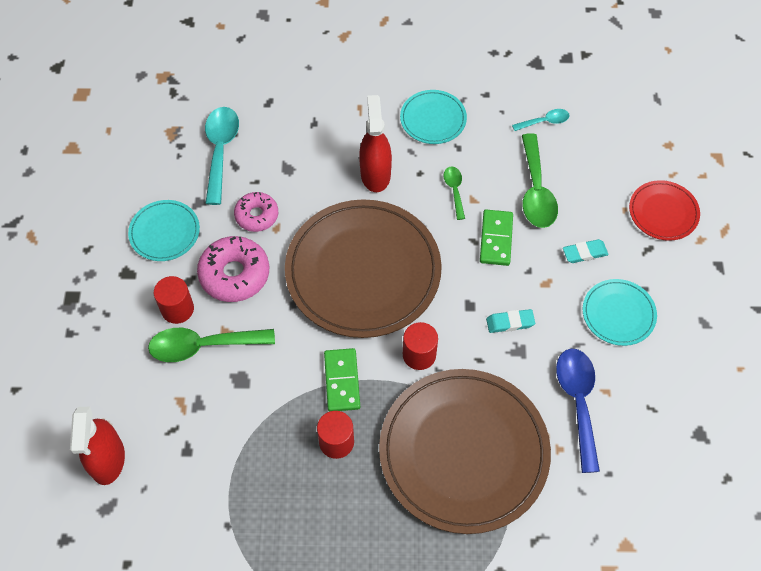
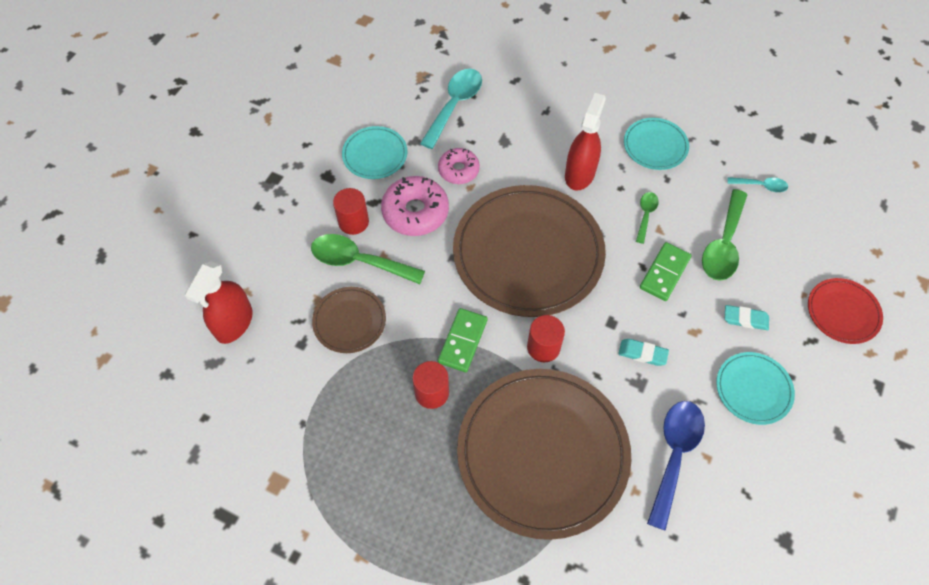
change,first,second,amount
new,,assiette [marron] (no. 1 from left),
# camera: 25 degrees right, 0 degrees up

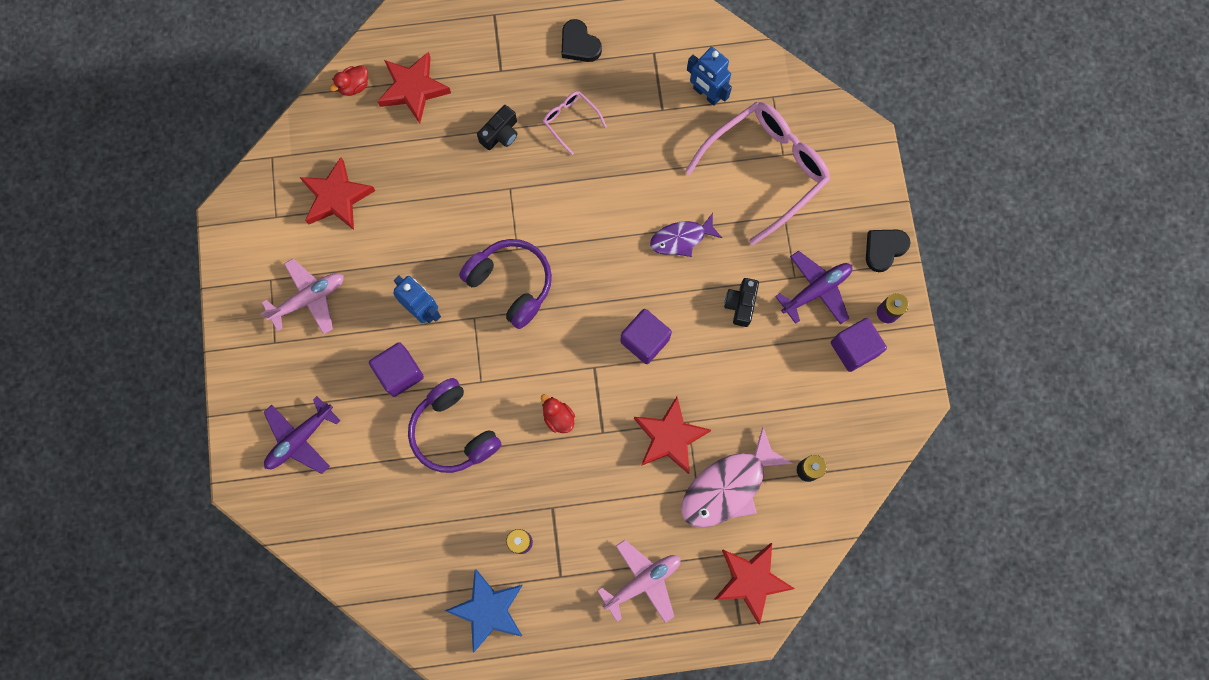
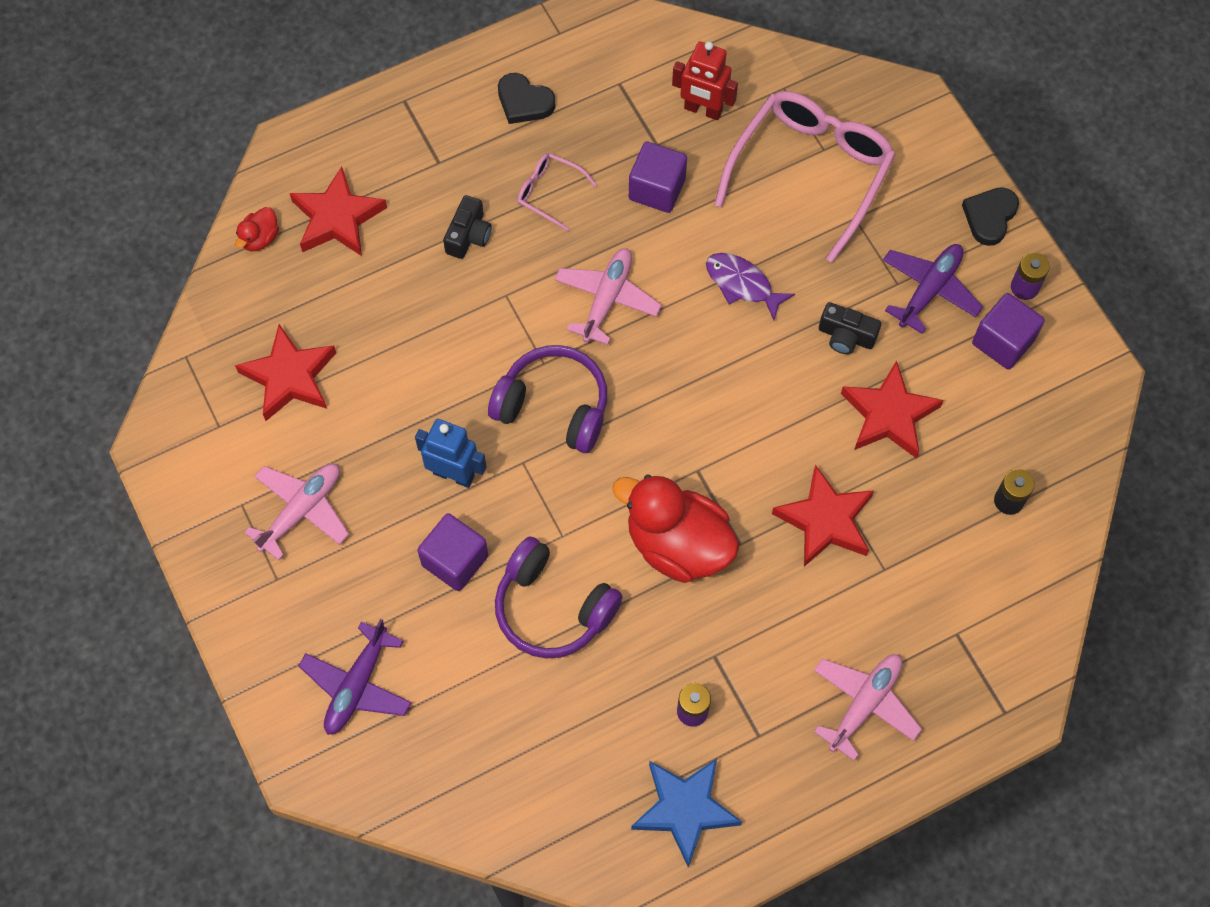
change,first,second,amount
gone,poisson [rose],,
new,,avion [rose] (no. 2 from left),
shifted,cube [violet] (no. 2 from left),,
shifted,étoile [rouge] (no. 4 from left),,
repainted,robot [bleu] (no. 2 from left),robot [rouge],
rotated,poisson [violet],,75 degrees clockwise
rotated,appareil photo [noir] (no. 2 from left),,60 degrees counterclockwise
scaled,canard [rouge] (no. 2 from left),,x2.28
# camera: 20 degrees left, 10 degrees down

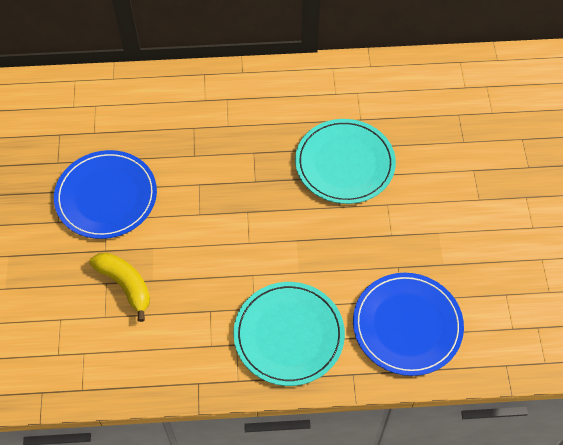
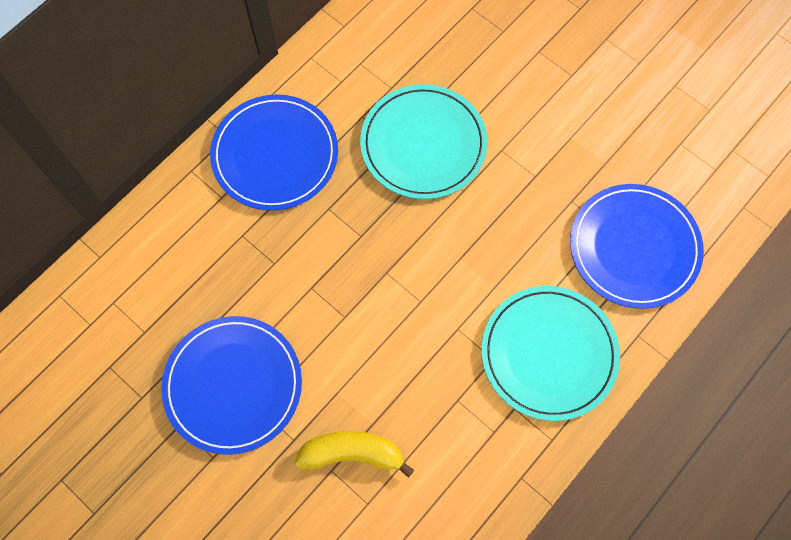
change,first,second,amount
new,,assiette [bleu] (no. 2 from left),
# camera: 45 degrees left, 10 degrees up

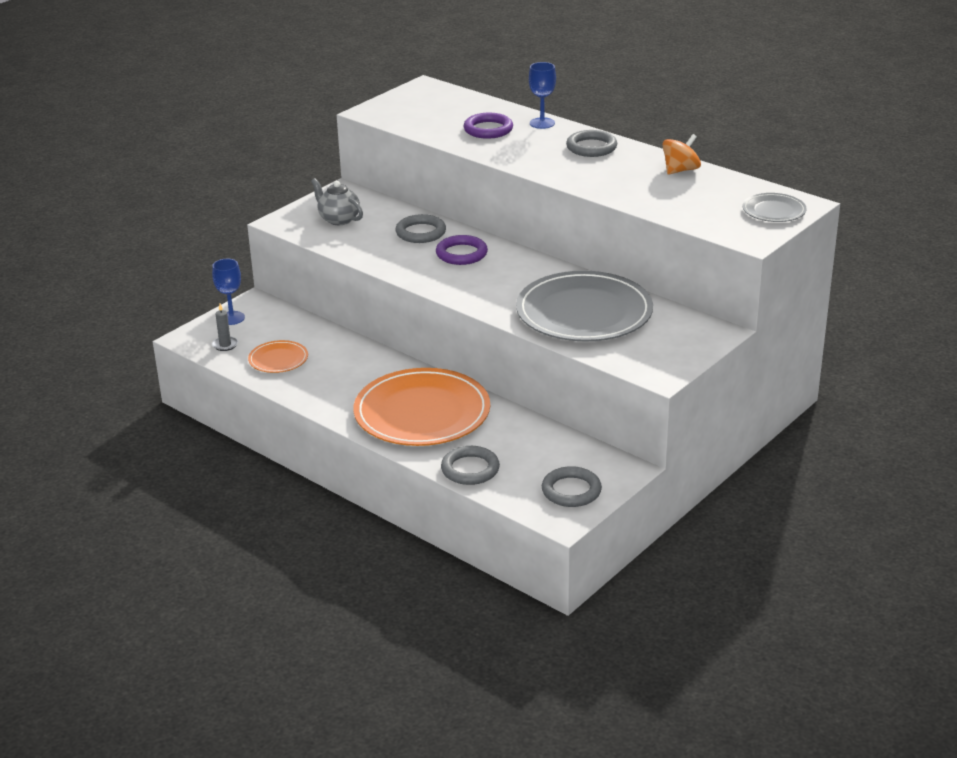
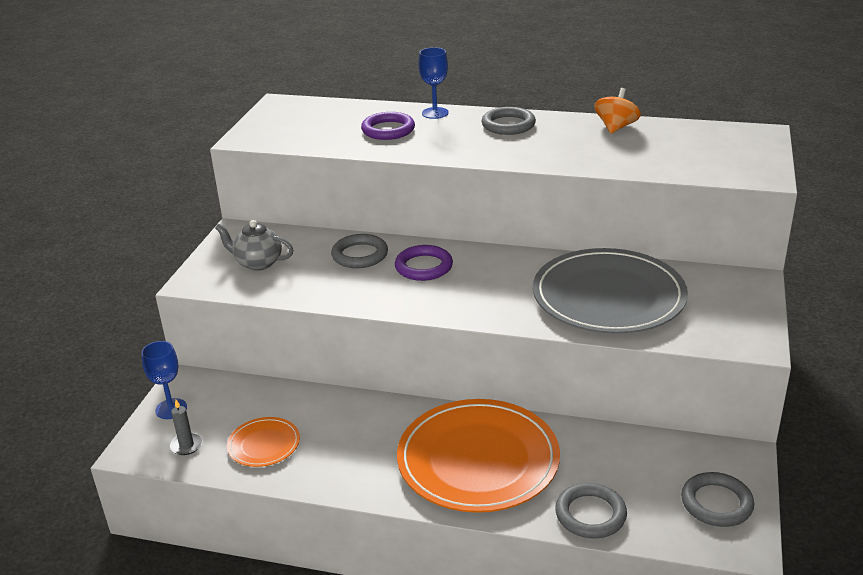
change,first,second,amount
gone,assiette [gris] (no. 2 from left),,
# camera: 25 degrees left, 0 degrees up

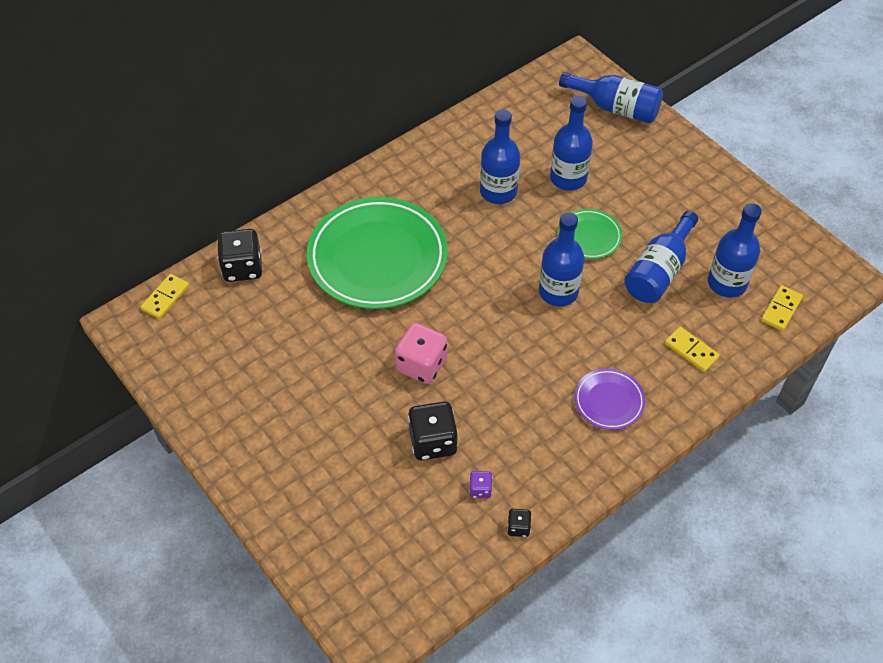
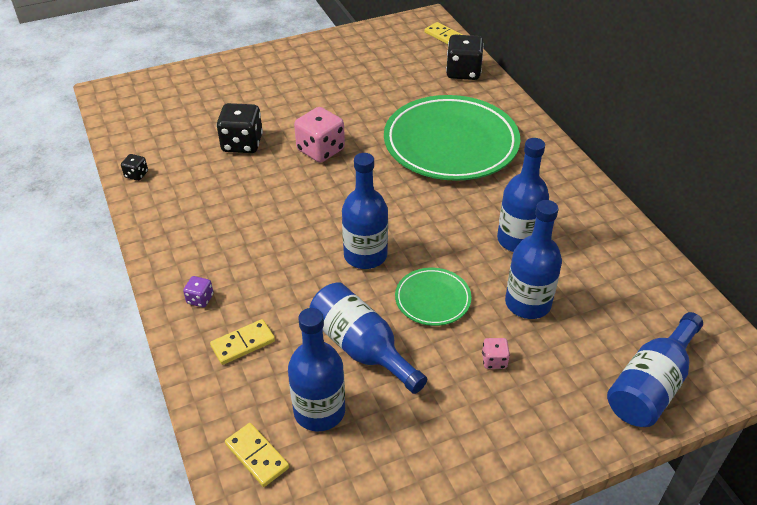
change,first,second,amount
gone,assiette [violet],,
new,,dé [rose] (no. 2 from left),
shifted,dé [violet],,
# camera: 105 degrees right, 10 degrees down

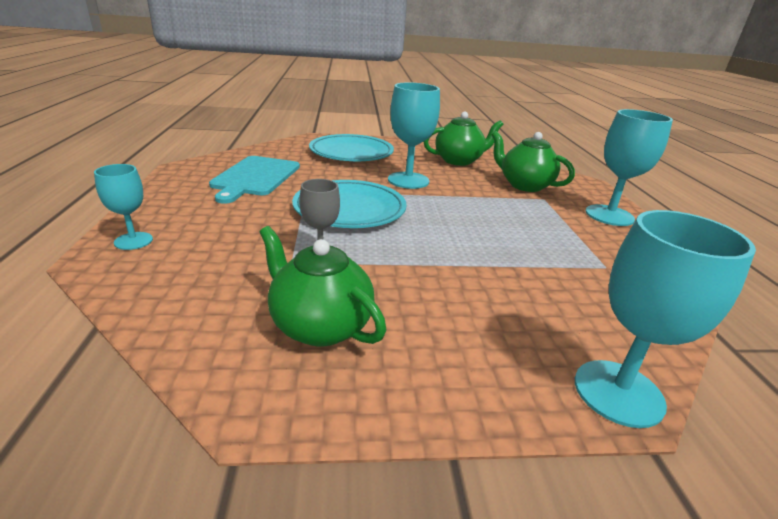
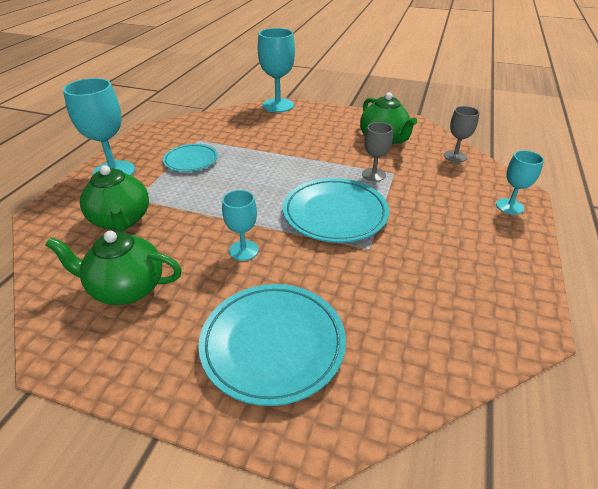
change,first,second,amount
gone,planche à découper [turquoise],,
new,,assiette [turquoise] (no. 1 from left),
new,,verre à pied [gris] (no. 2 from left),
scaled,verre à pied [turquoise] (no. 2 from left),,x0.58
# camera: 155 degrees left, 10 degrees up

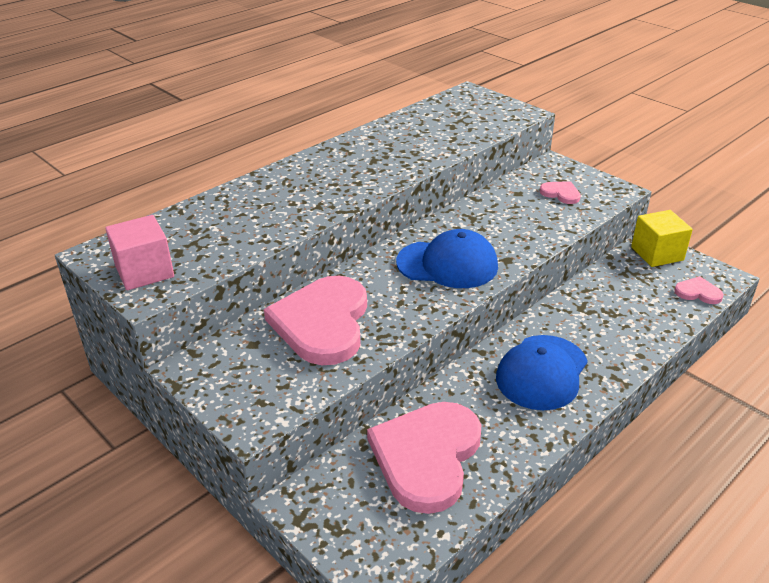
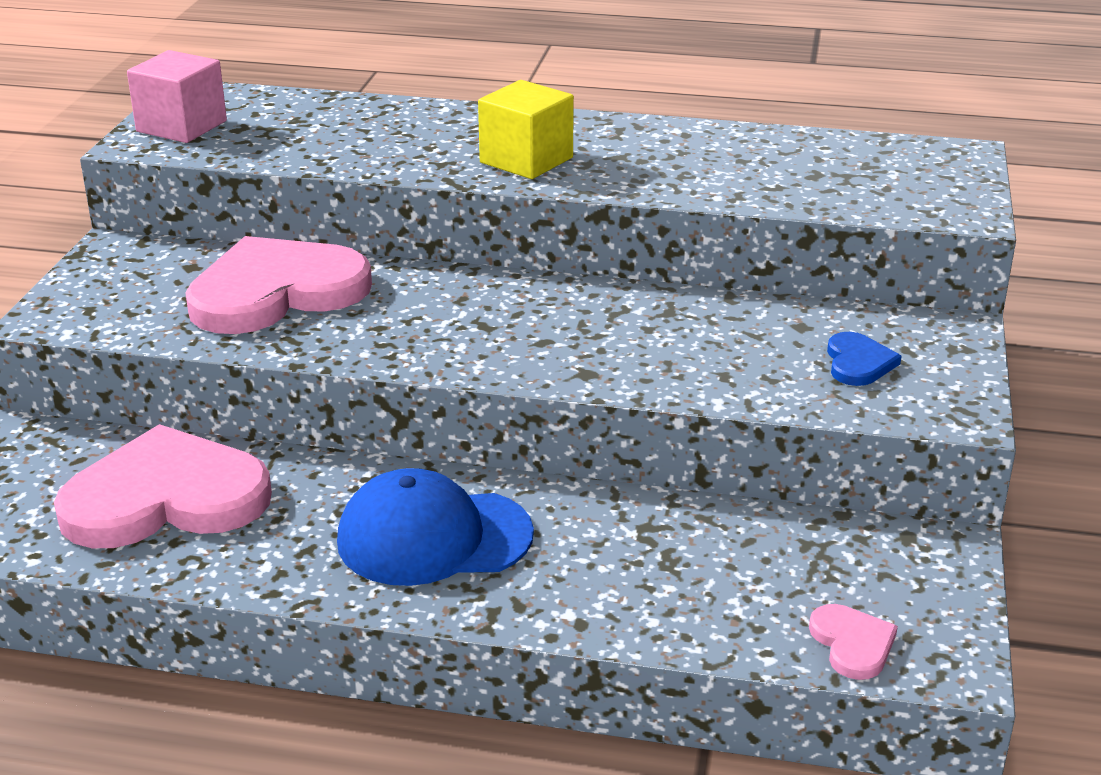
change,first,second,amount
gone,casquette [bleu] (no. 1 from left),,
shifted,cube [jaune],,
repainted,cœur [rose] (no. 3 from left),cœur [bleu],
# camera: 55 degrees right, 5 degrees down

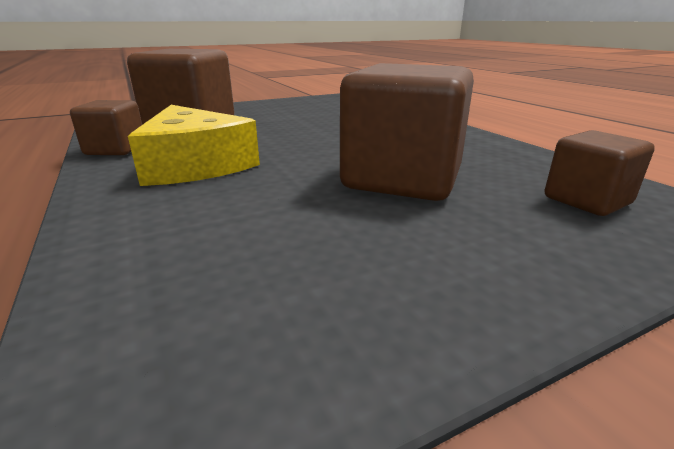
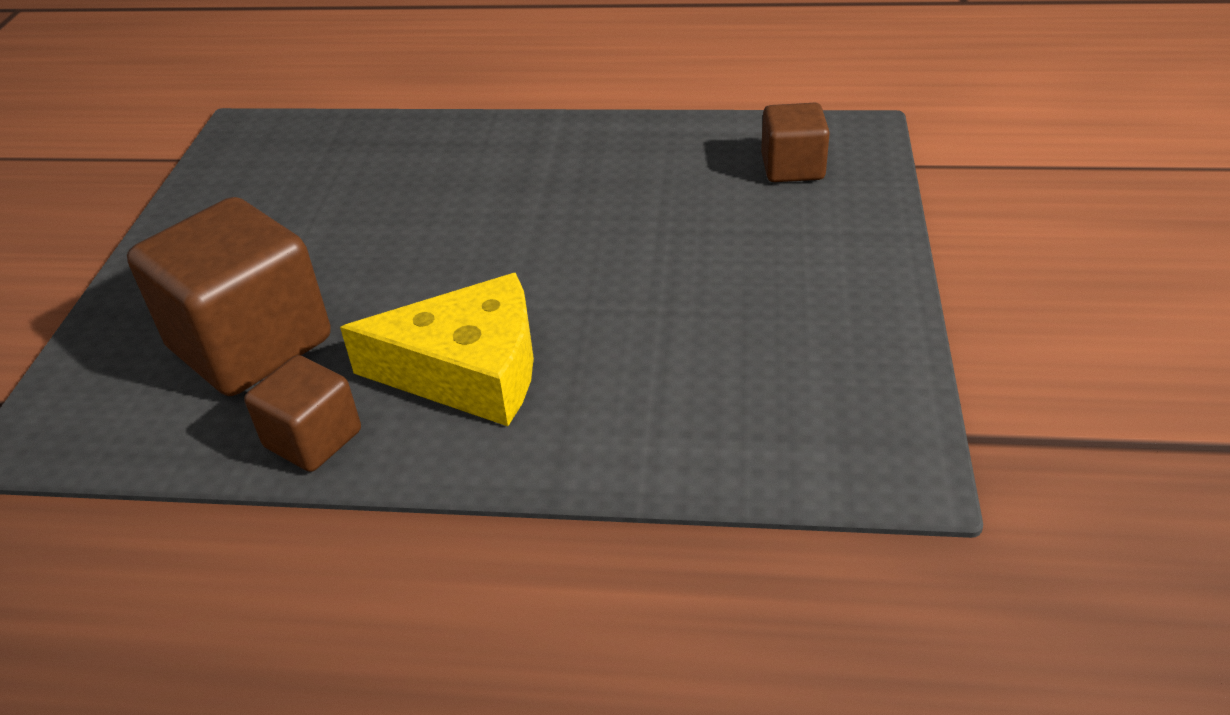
change,first,second,amount
gone,cube [marron] (no. 3 from left),,
# camera: 55 degrees left, 15 degrees up

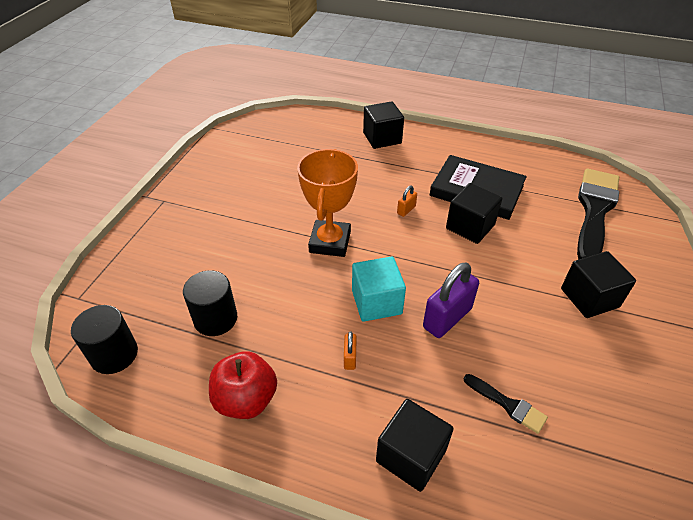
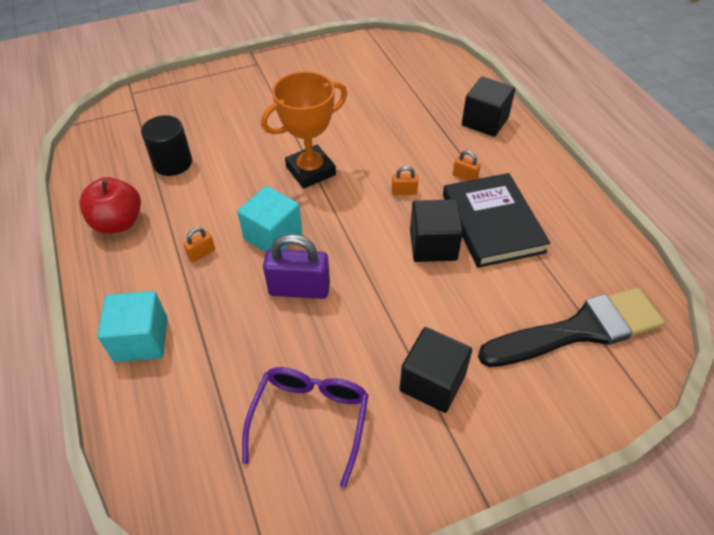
change,first,second,amount
gone,cylindre [noir] (no. 1 from left),,
gone,pinceau [noir] (no. 1 from left),,
new,,lunettes [violet],
new,,cadenas [orange] (no. 3 from left),
repainted,cube [noir] (no. 2 from left),cube [turquoise] (no. 1 from left),
# camera: 50 degrees right, 5 degrees up

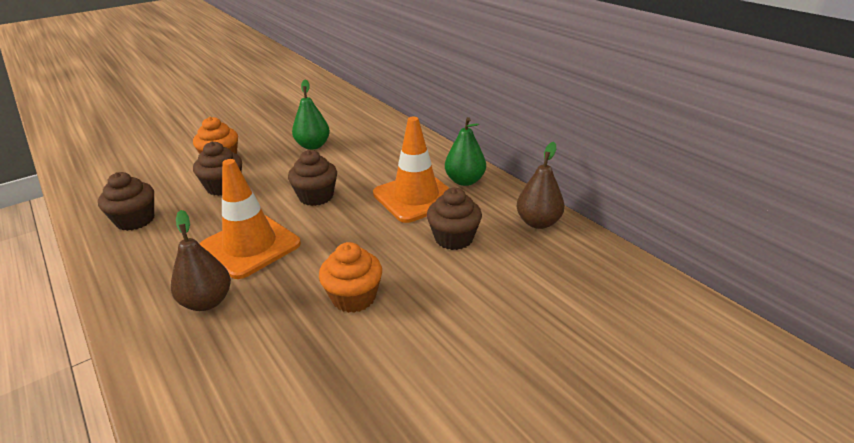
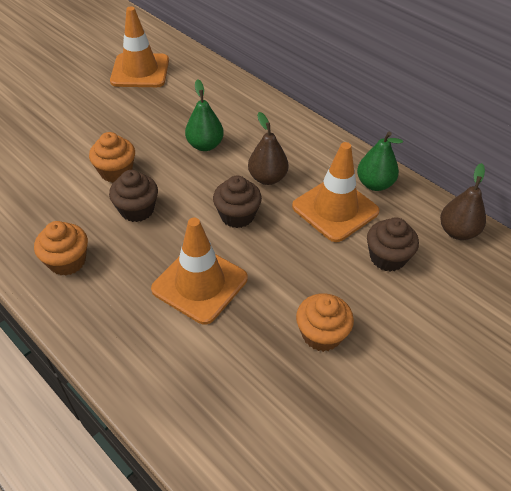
change,first,second,amount
new,,cône de chantier [orange] (no. 1 from left),
shifted,poire [marron] (no. 1 from left),,
repainted,muffin [marron] (no. 1 from left),muffin [orange] (no. 1 from left),
# camera: 10 degrees left, 15 degrees up

